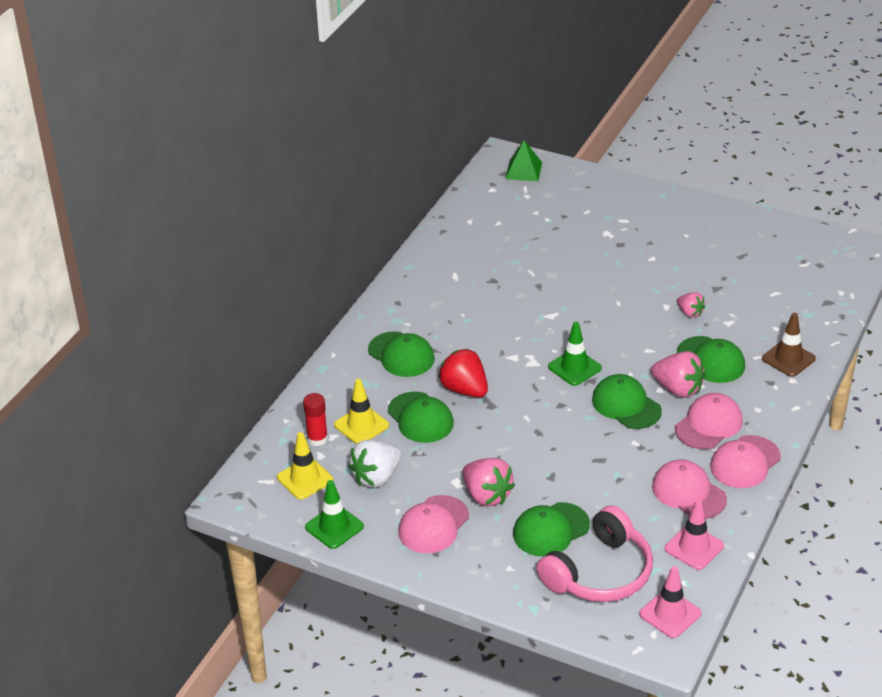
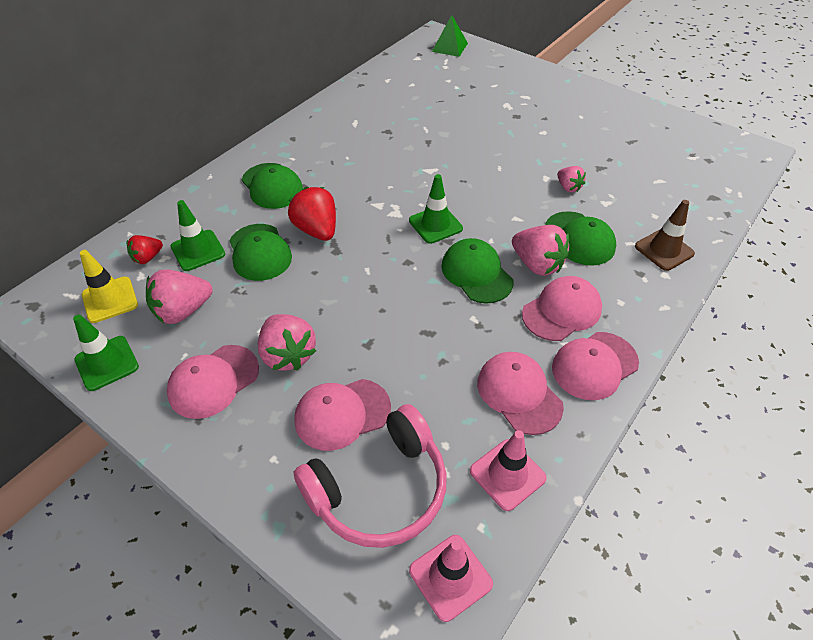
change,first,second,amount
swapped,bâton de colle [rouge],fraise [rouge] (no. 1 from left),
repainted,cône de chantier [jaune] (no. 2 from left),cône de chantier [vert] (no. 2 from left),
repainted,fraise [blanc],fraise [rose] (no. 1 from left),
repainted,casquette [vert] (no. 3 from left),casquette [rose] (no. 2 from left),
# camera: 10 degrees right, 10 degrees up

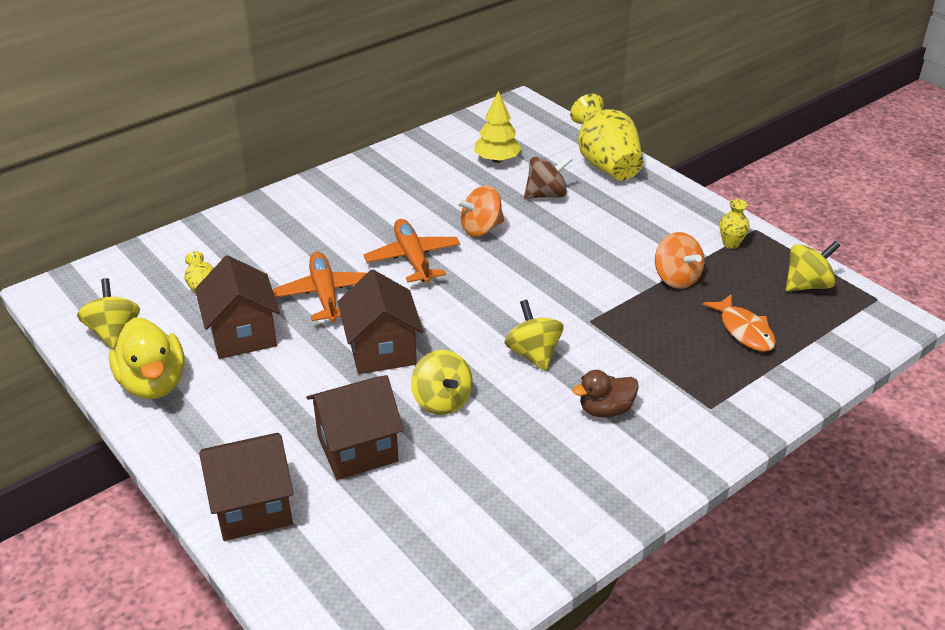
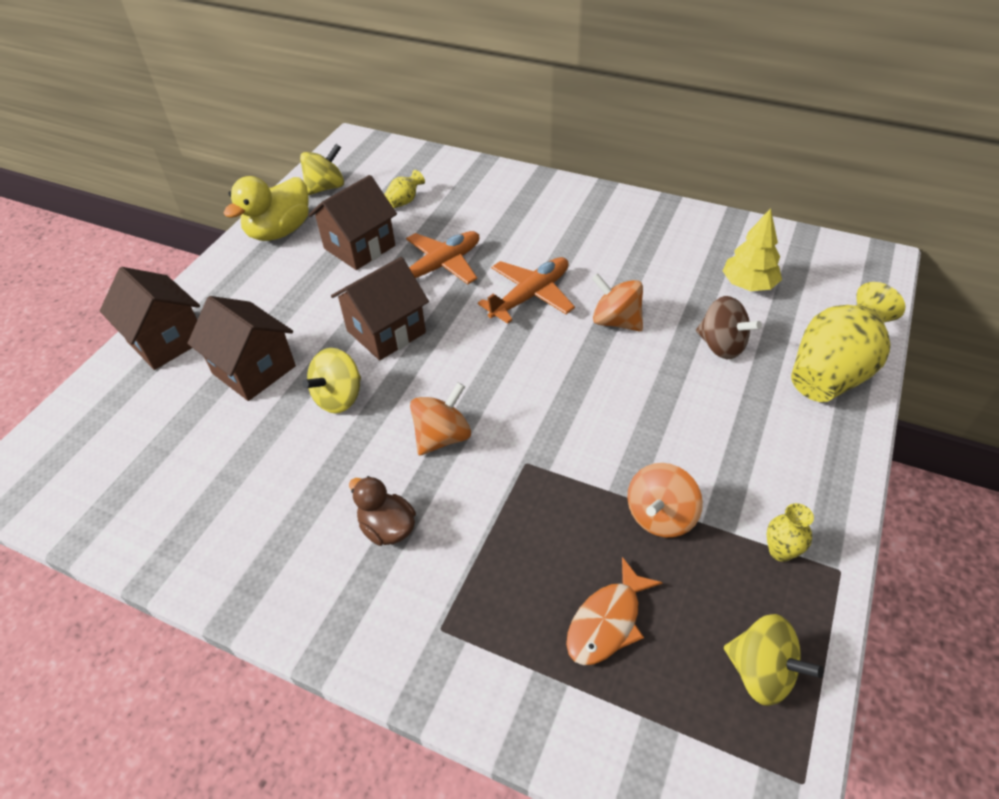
change,first,second,amount
repainted,toupie [jaune] (no. 3 from left),toupie [orange] (no. 1 from left),
# camera: 65 degrees right, 10 degrees up

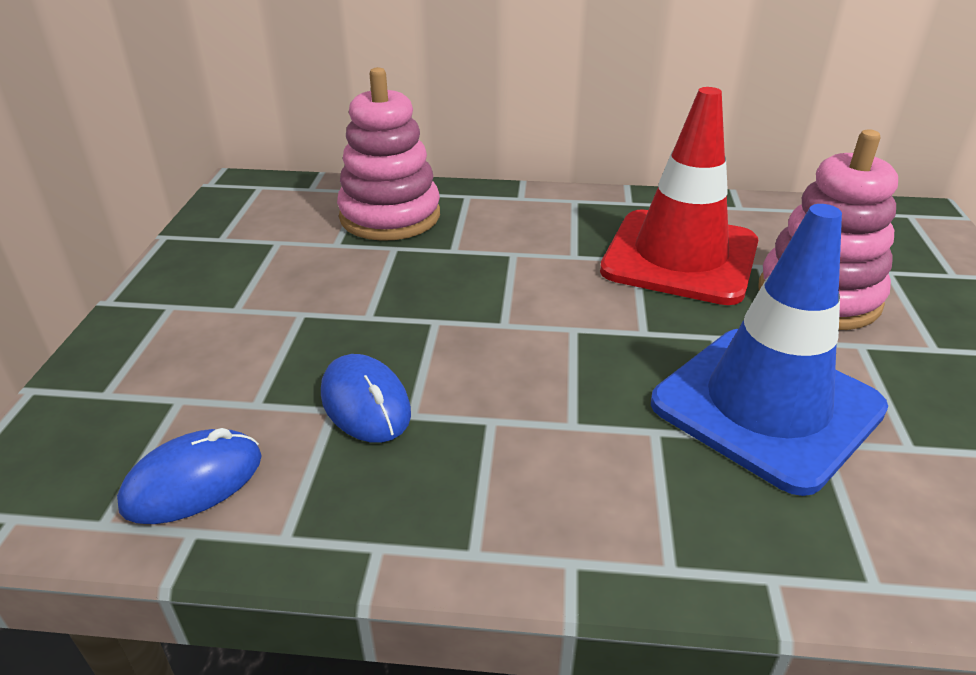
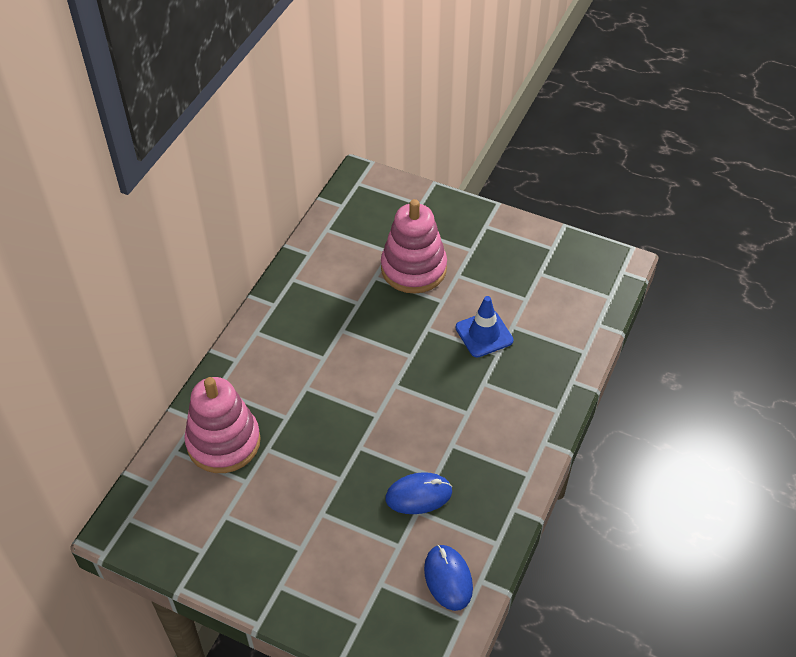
change,first,second,amount
gone,cône de chantier [rouge],,
scaled,cône de chantier [bleu],,x0.54
# camera: 70 degrees left, 15 degrees up

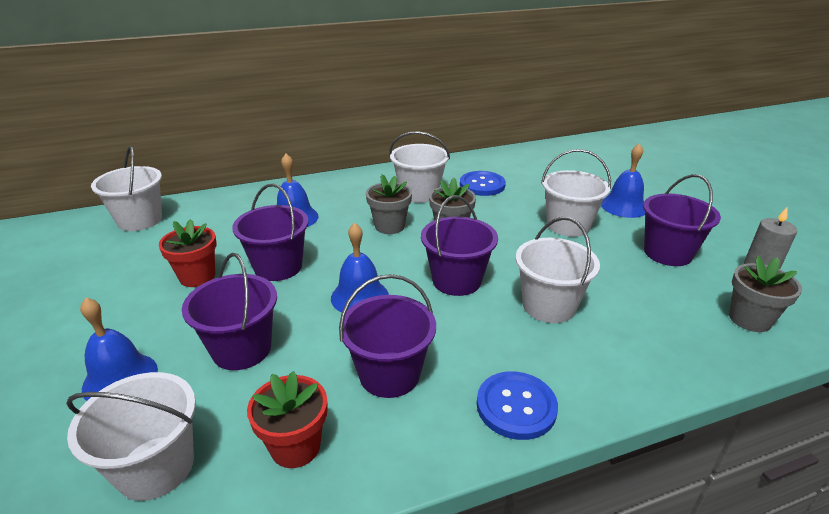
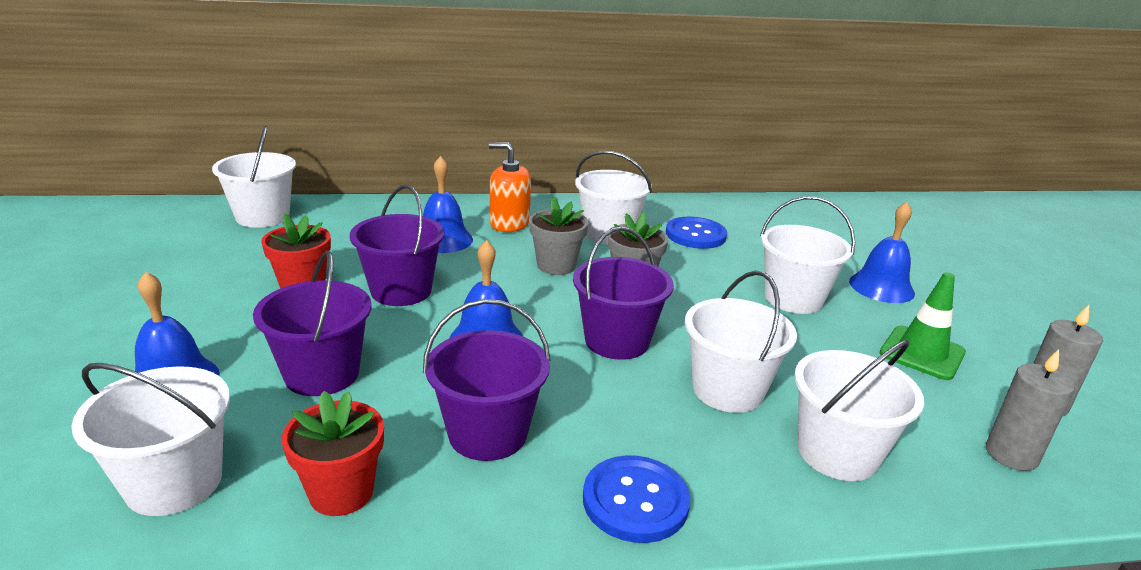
change,first,second,amount
new,,distributeur de savon [orange],
new,,seau [blanc] (no. 6 from left),
swapped,seau [violet] (no. 5 from left),cône de chantier [vert],
swapped,pot de fleurs [gris] (no. 3 from left),bougie [gris] (no. 1 from left),
# camera: 10 degrees right, 5 degrees down

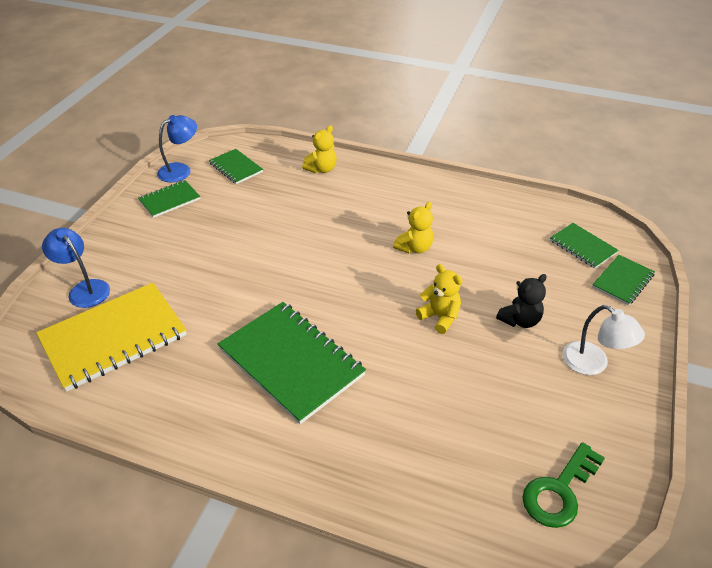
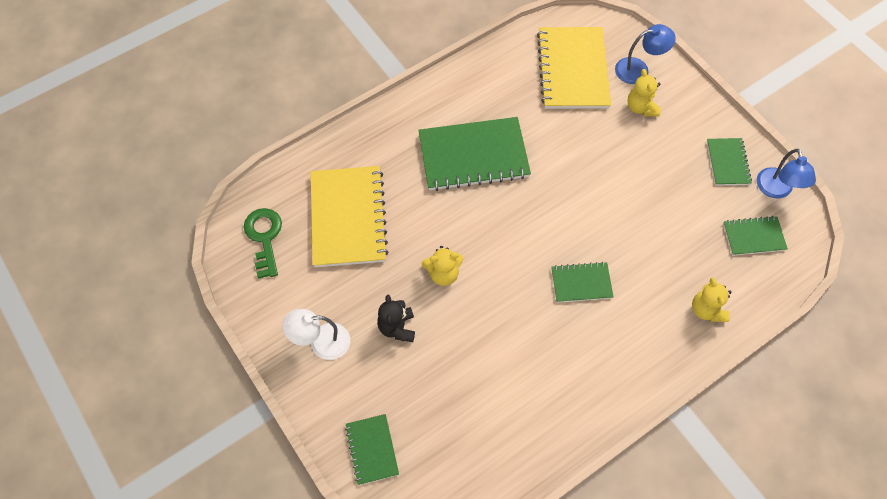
change,first,second,amount
new,,carnet [jaune] (no. 1 from left),
shifted,ours en peluche [jaune] (no. 2 from left),,
shifted,carnet [vert] (no. 4 from left in the first image),carnet [vert] (no. 3 from left),
# camera: 125 degrees right, 20 degrees up

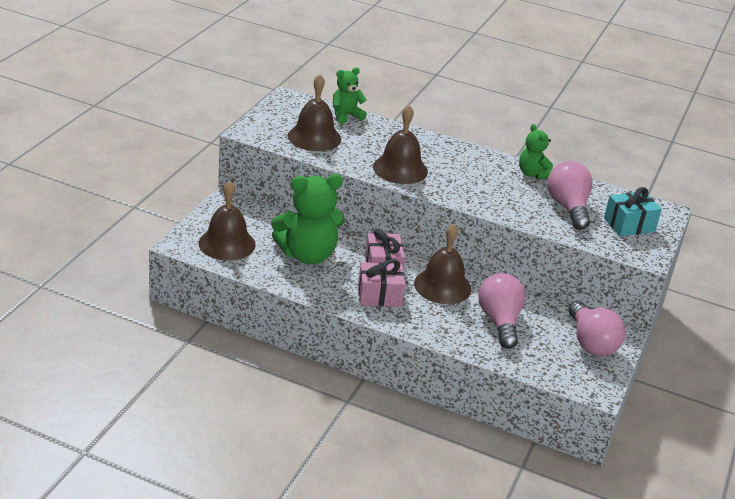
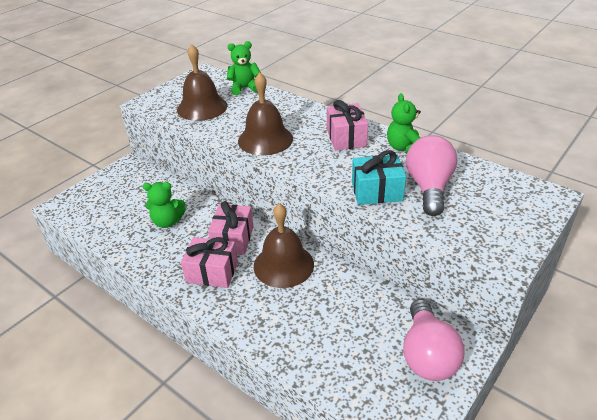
change,first,second,amount
gone,cloche [marron] (no. 1 from left),,
gone,ampoule [rose] (no. 1 from left),,
new,,cadeau [rose] (no. 3 from left),
shifted,cadeau [turquoise],,
scaled,ours en peluche [vert] (no. 1 from left),,x0.55
# camera: 20 degrees right, 5 degrees up

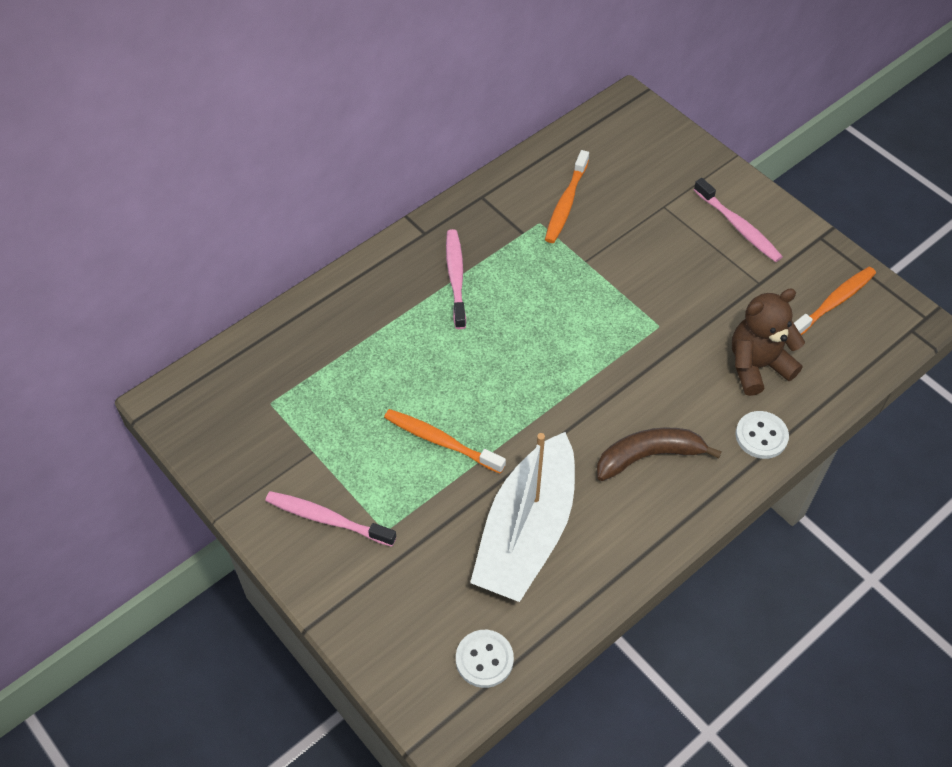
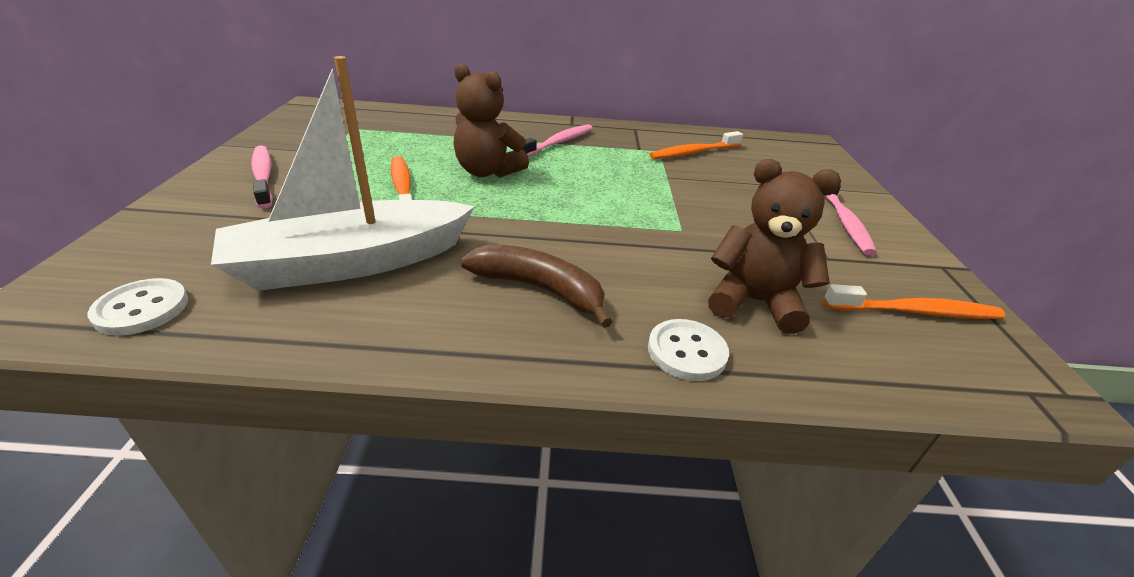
change,first,second,amount
new,,ours en peluche [marron] (no. 1 from left),
# camera: 40 degrees right, 20 degrees down

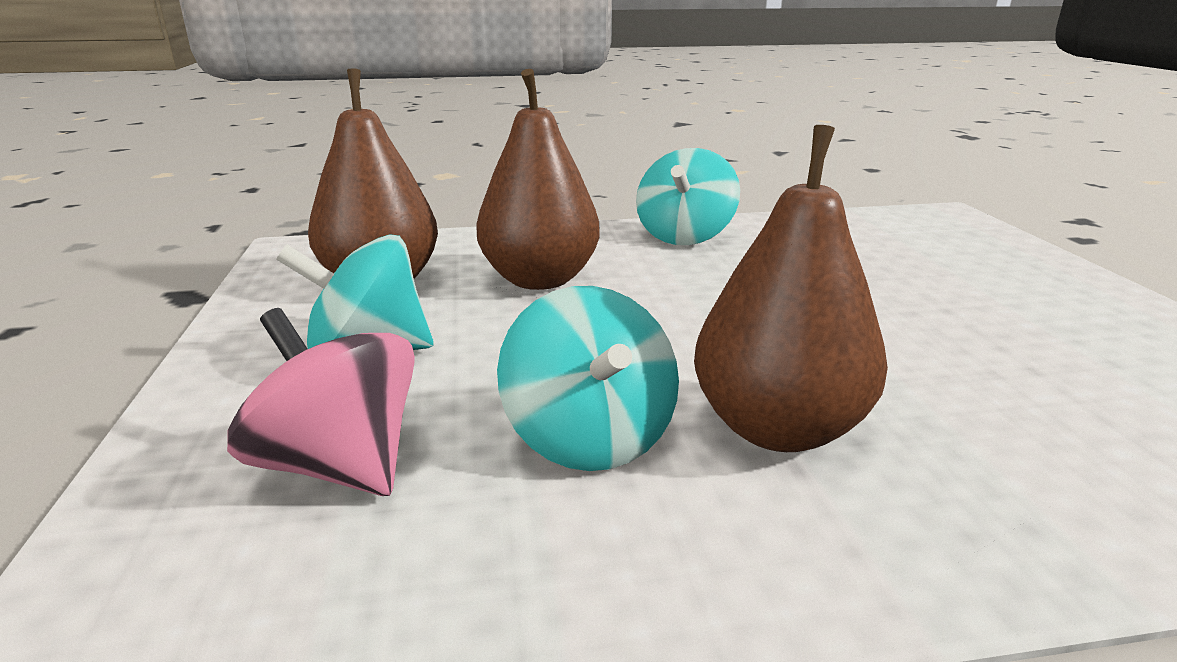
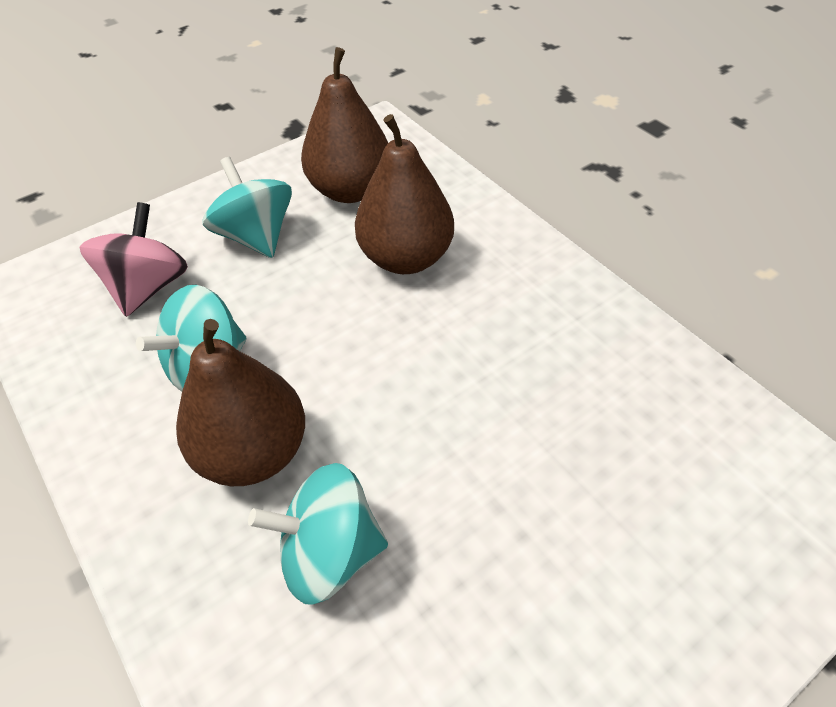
change,first,second,amount
shifted,toupie [turquoise] (no. 3 from left),,
# camera: 65 degrees right, 25 degrees up

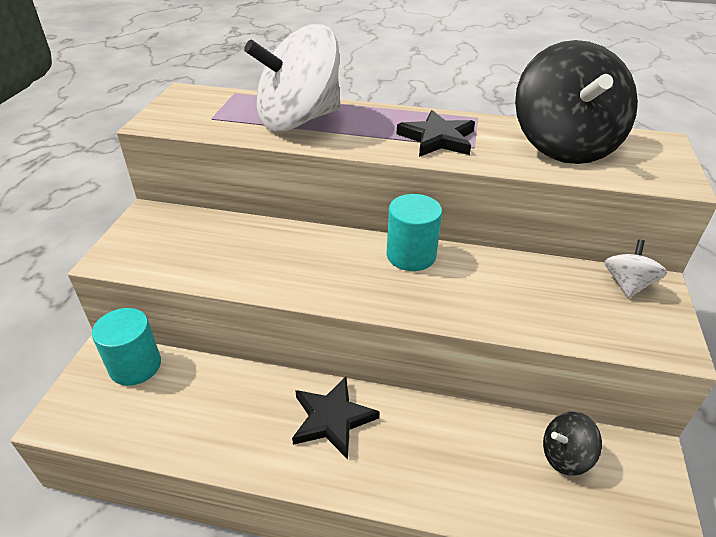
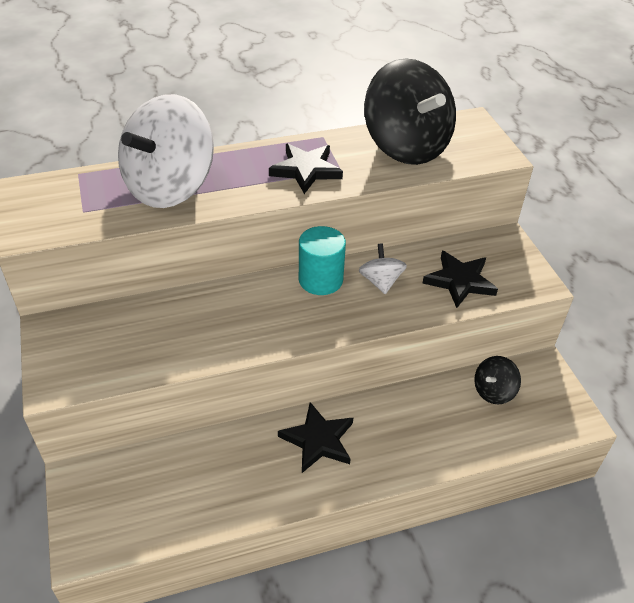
change,first,second,amount
gone,cylindre [turquoise] (no. 1 from left),,
new,,étoile [noir] (no. 3 from left),
shifted,toupie [blanc] (no. 2 from left),,
# camera: 30 degrees left, 5 degrees up

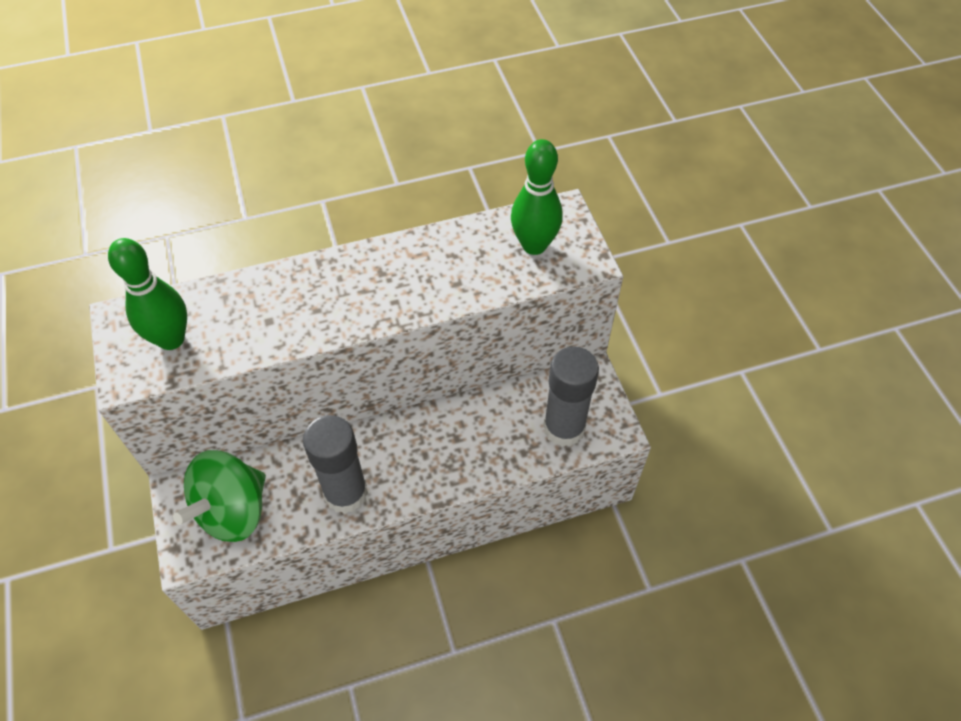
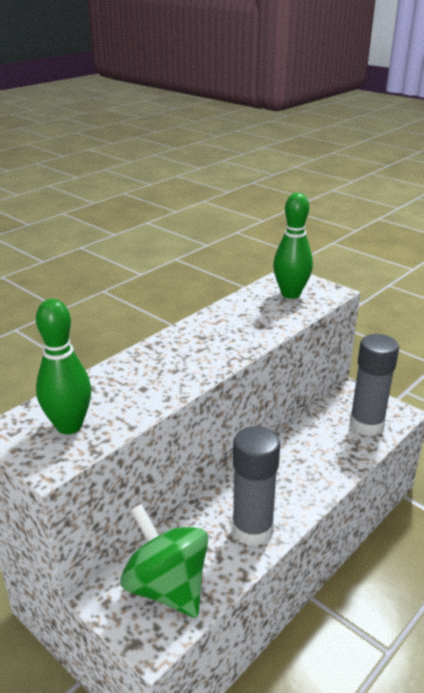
change,first,second,amount
rotated,toupie [vert],,135 degrees clockwise
# camera: 30 degrees left, 25 degrees down

